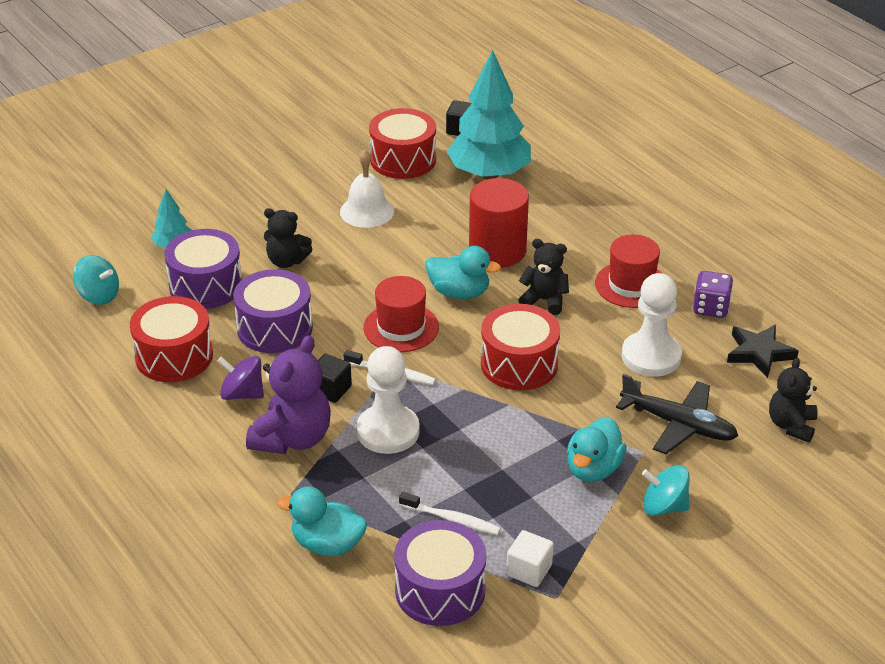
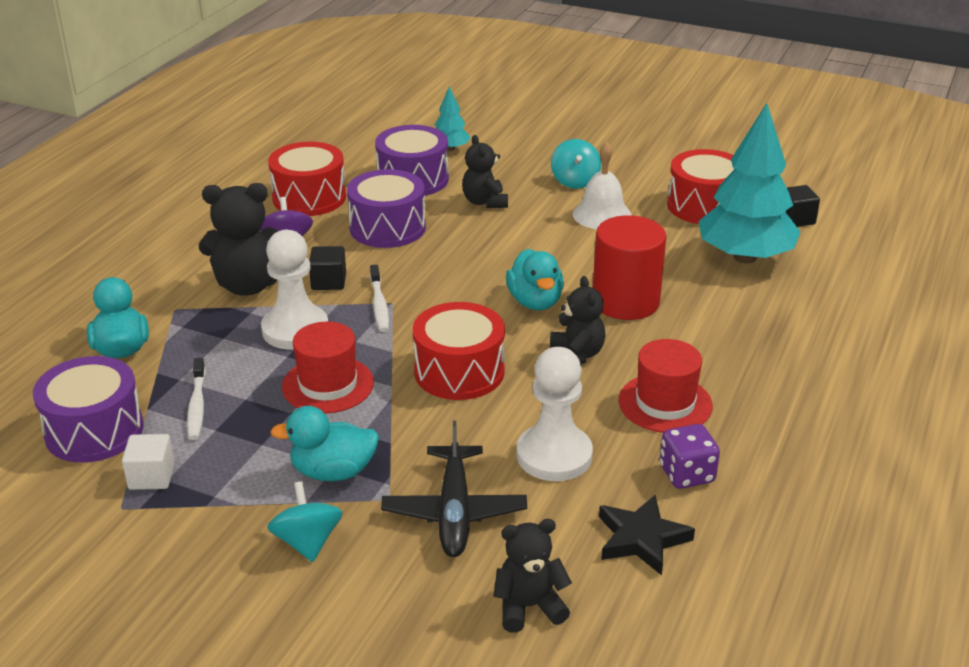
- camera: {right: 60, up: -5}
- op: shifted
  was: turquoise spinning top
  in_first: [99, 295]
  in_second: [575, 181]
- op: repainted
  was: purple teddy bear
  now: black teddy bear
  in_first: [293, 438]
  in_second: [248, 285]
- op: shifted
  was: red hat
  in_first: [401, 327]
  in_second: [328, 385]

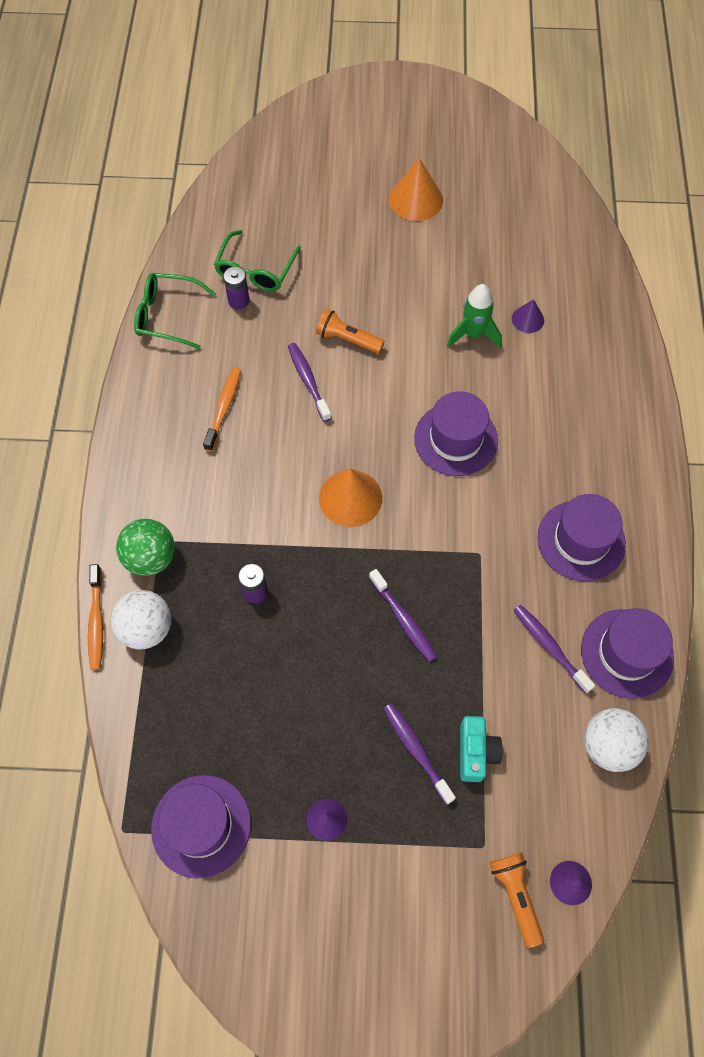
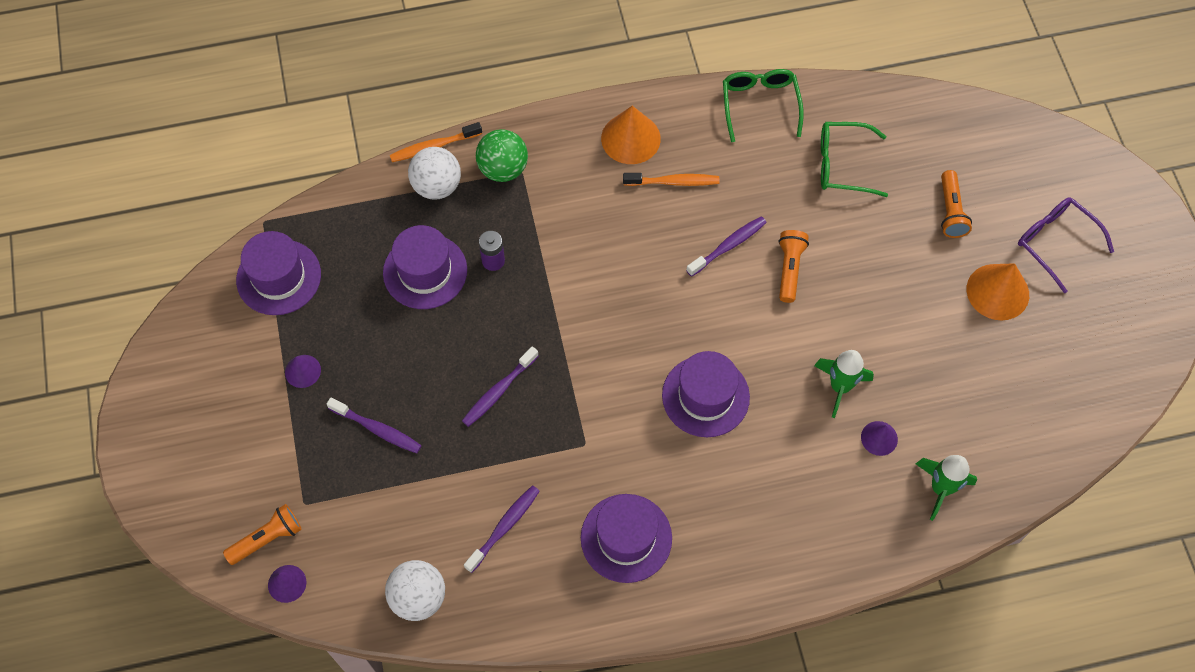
- camera: {right: 75, up: 0}
- op: gone
  was: purple battery
  in_first: [238, 301]
- op: shifted
  was: orange cone
  in_first: [350, 498]
  in_second: [630, 138]
- op: rotated
  was: purple toothbrush
  in_first: [416, 750]
  in_second: [377, 429]
  clockwise: 75
- op: gone
  was: turquoise camera
  in_first: [476, 752]
- op: shifted
  was: purple hat
  in_first: [627, 653]
  in_second: [425, 271]
- op: new
  now: green rocket
  in_second: [940, 488]
- op: new
  now: orange flashlight
  in_second: [950, 211]
- op: new
  now: purple glasses
  in_second: [1055, 242]

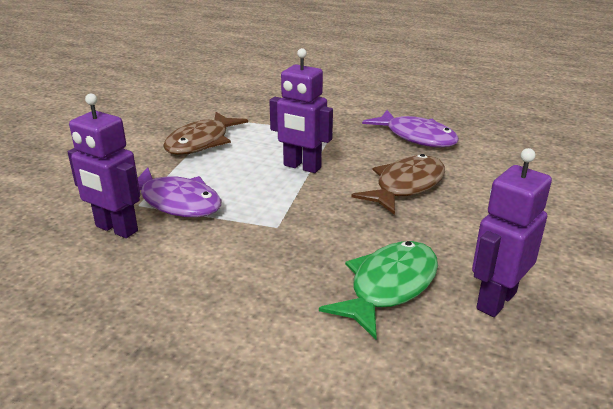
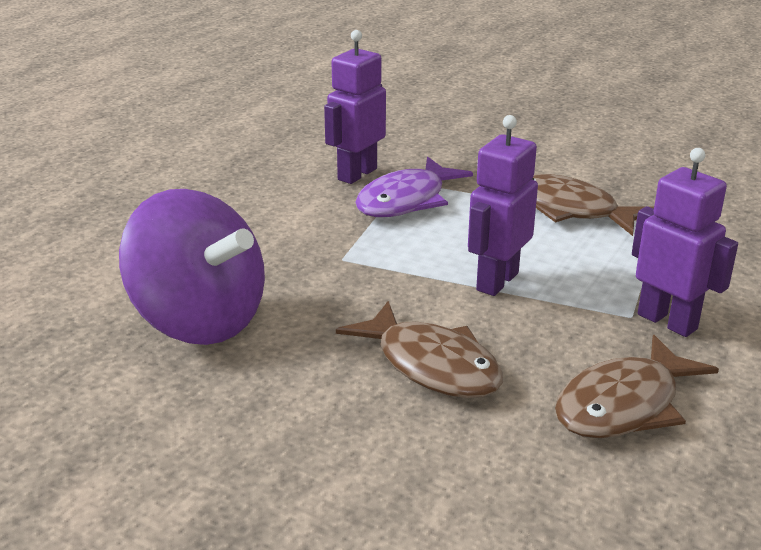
- camera: {right: 95, up: 0}
- op: swapped
  was: green fish
  now: purple spinning top
  in_first: [389, 287]
  in_second: [199, 320]
- op: repainted
  was: purple fish
  now: brown fish
  in_first: [416, 137]
  in_second: [624, 405]
- op: shifted
  was: purple robot
  in_first: [495, 300]
  in_second: [667, 321]

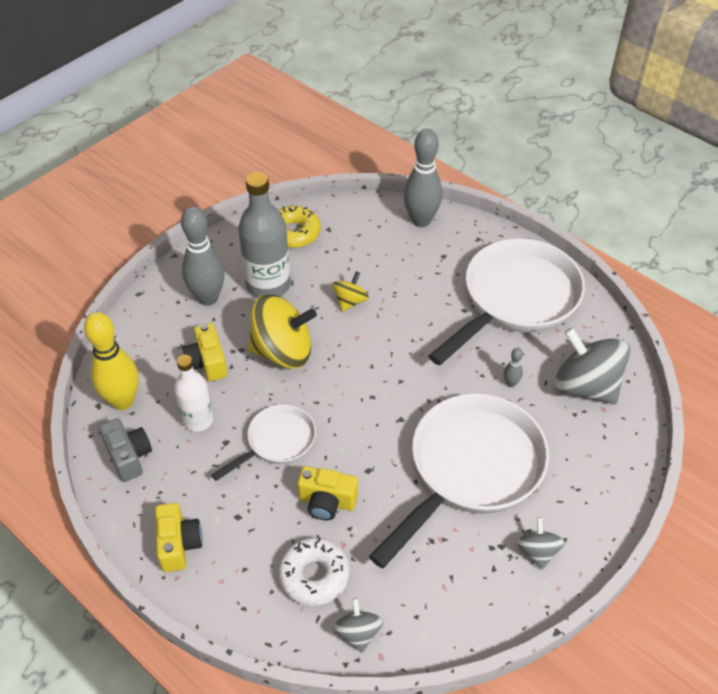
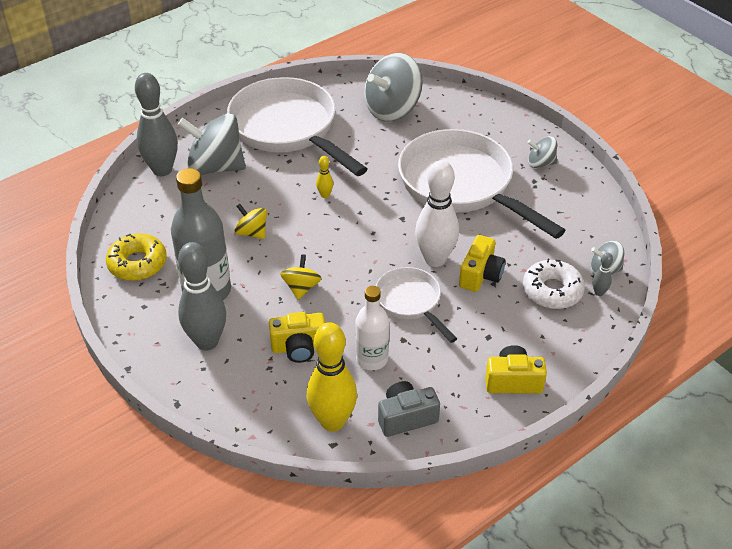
- camera: {right: -80, up: -5}
- op: scaled
  was: yellow spinning top
  in_first: [283, 351]
  in_second: [301, 287]
  ratio: 0.51
- op: shifted
  was: grey bowling pin
  in_first: [510, 383]
  in_second: [599, 292]
- op: new
  now: grey spinning top
  in_second: [215, 167]
- op: new
  now: yellow bowling pin
  in_second: [325, 195]
- op: new
  now: white bowling pin
  in_second: [435, 259]

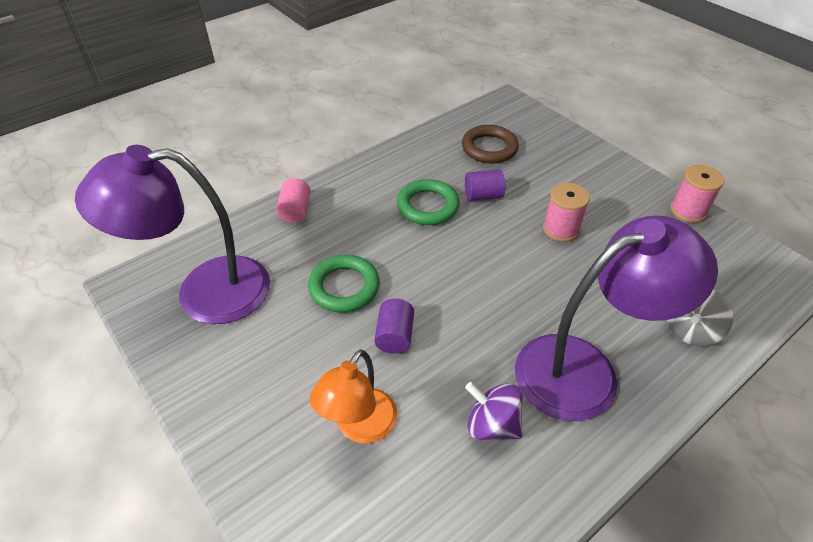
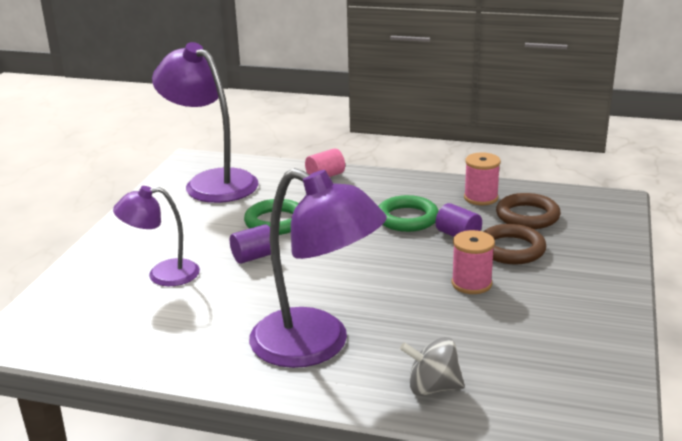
- camera: {right: 55, up: -20}
- op: repainted
  was: orange lamp
  now: purple lamp
  in_first: [360, 427]
  in_second: [163, 274]
- op: gone
  was: purple spinning top
  in_first: [492, 424]
- op: shifted
  was: pink spool
  in_first: [688, 210]
  in_second: [480, 198]
- op: new
  now: brown ring
  in_second: [511, 249]

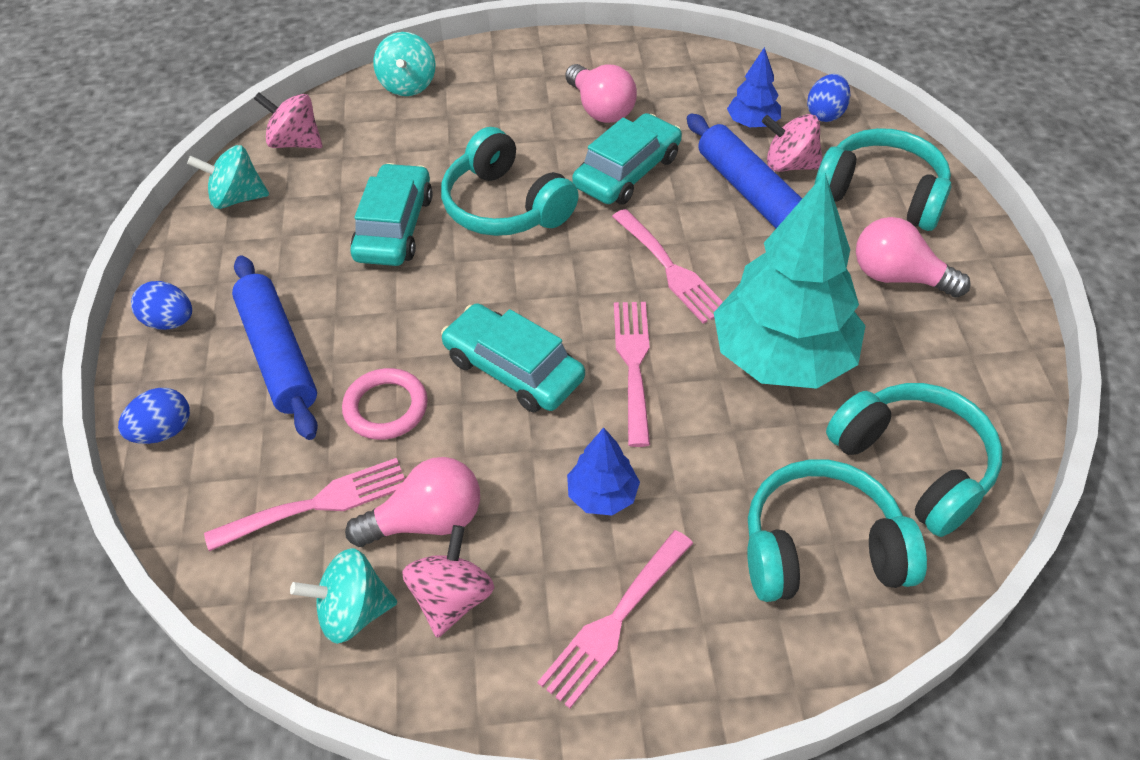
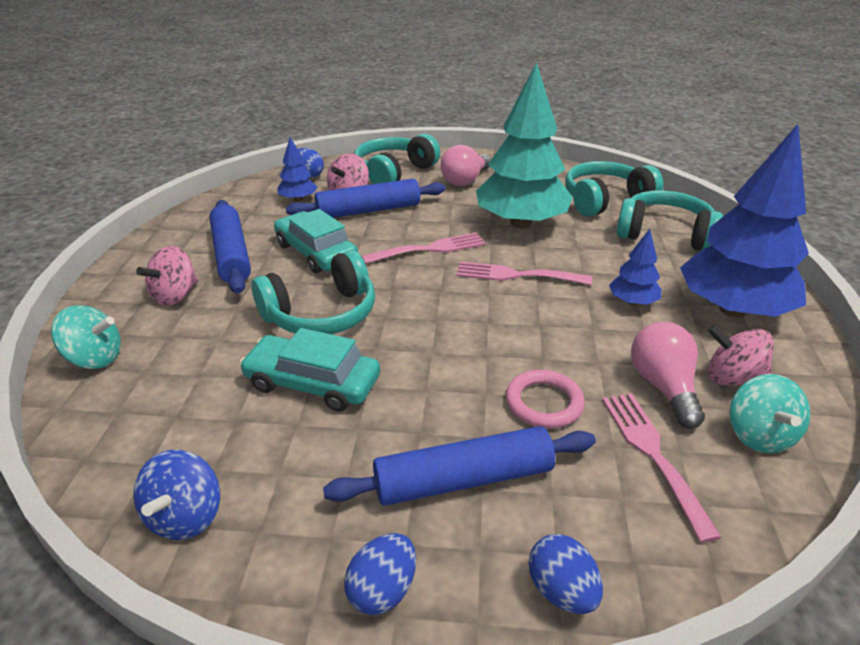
- camera: {right: -80, up: -15}
- op: repainted
  was: turquoise spinning top
  now: blue spinning top
  in_first: [237, 198]
  in_second: [186, 516]
- op: shifted
  was: pink spinning top
  in_first: [295, 142]
  in_second: [175, 296]
- op: gone
  was: turquoise car
  in_first: [513, 369]
- op: swapped
  was: pink fork
  now: blue tree
  in_first: [614, 622]
  in_second: [732, 309]
- op: swapped
  was: pink light bulb
  now: blue rolling pin
  in_first: [600, 109]
  in_second: [232, 254]
- op: rotated
  was: turquoise headphones
  in_first: [821, 549]
  in_second: [664, 234]
  clockwise: 105

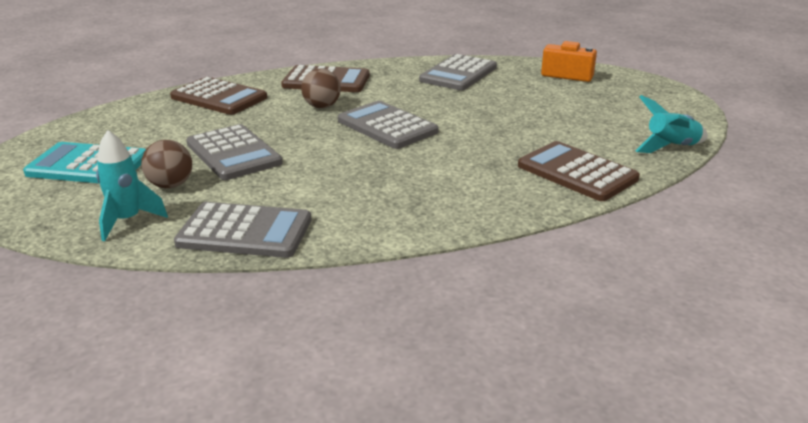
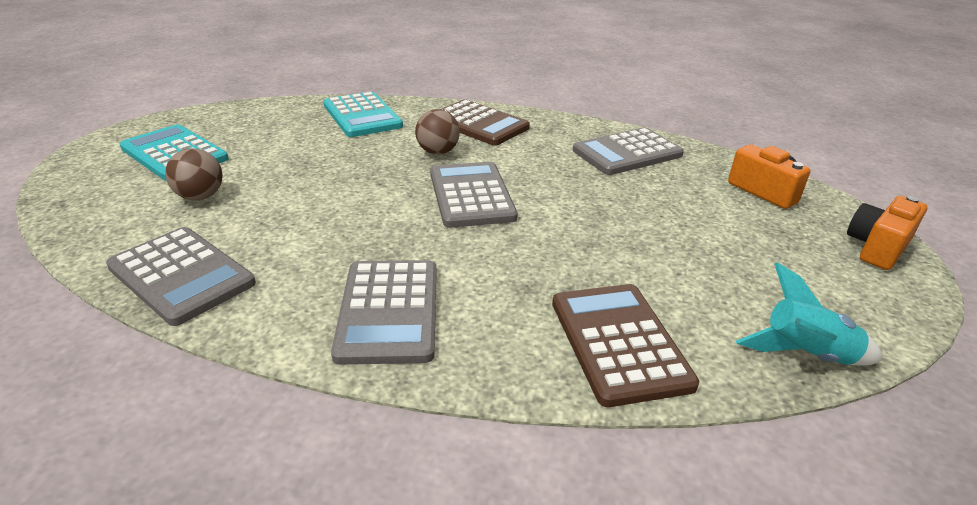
- camera: {right: 30, up: 5}
- op: gone
  was: turquoise rocket
  in_first: [127, 221]
- op: repainted
  was: brown calculator
  now: turquoise calculator
  in_first: [219, 97]
  in_second: [362, 116]
- op: shifted
  was: grey calculator
  in_first: [233, 153]
  in_second: [389, 311]
- op: new
  now: orange camera
  in_second: [877, 248]

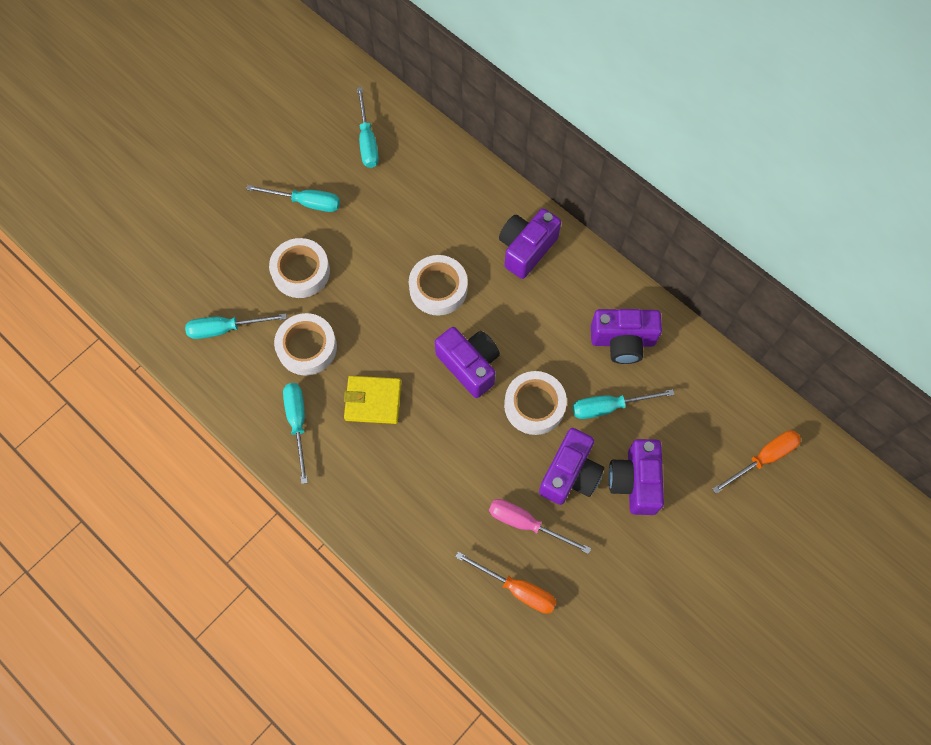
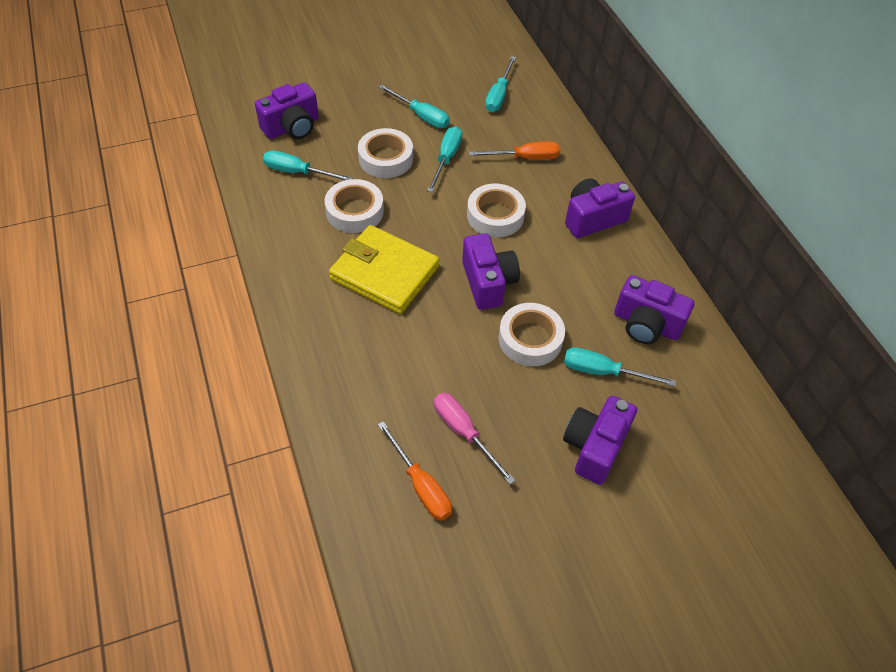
- camera: {right: 25, up: -15}
- op: shifted
  was: turquoise screwdriver
  in_first: [298, 423]
  in_second: [446, 159]
- op: scaled
  was: yellow wallet
  in_first: [373, 401]
  in_second: [384, 273]
  ratio: 1.61
- op: shifted
  was: purple camera
  in_first: [570, 474]
  in_second: [292, 127]
- op: shifted
  was: orange screwdriver
  in_first: [763, 458]
  in_second: [525, 158]

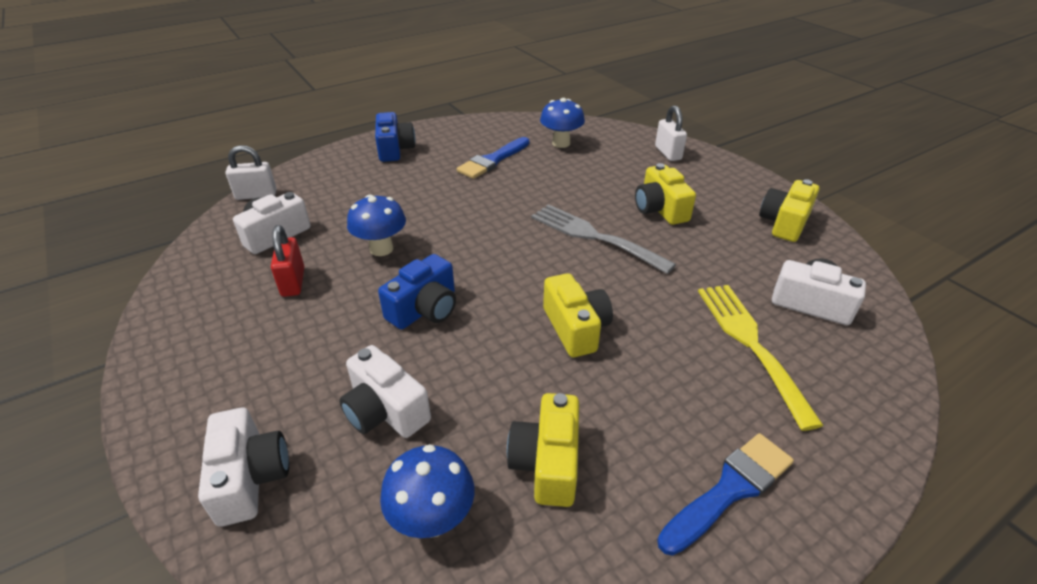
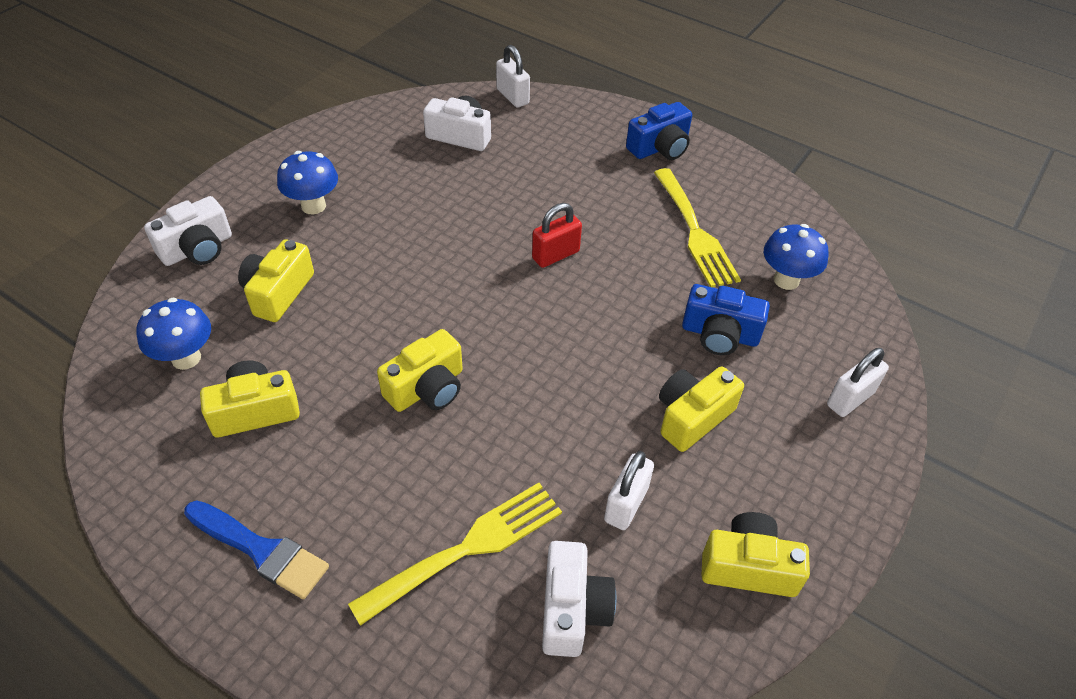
- camera: {right: 65, up: 10}
- op: shifted
  was: red padlock
  in_first: [293, 282]
  in_second: [555, 255]
- op: repainted
  was: white camera
  now: yellow camera
  in_first: [385, 410]
  in_second: [278, 293]
- op: shifted
  was: blue mushroom
  in_first: [381, 249]
  in_second: [313, 206]
- op: shifted
  was: blue camera
  in_first: [425, 309]
  in_second: [719, 334]
- op: swapped
  was: blue brush
  now: yellow fork
  in_first: [492, 160]
  in_second: [695, 232]
- op: gone
  was: grey fork
  in_first: [594, 236]
- op: new
  now: white padlock
  in_second: [626, 504]

